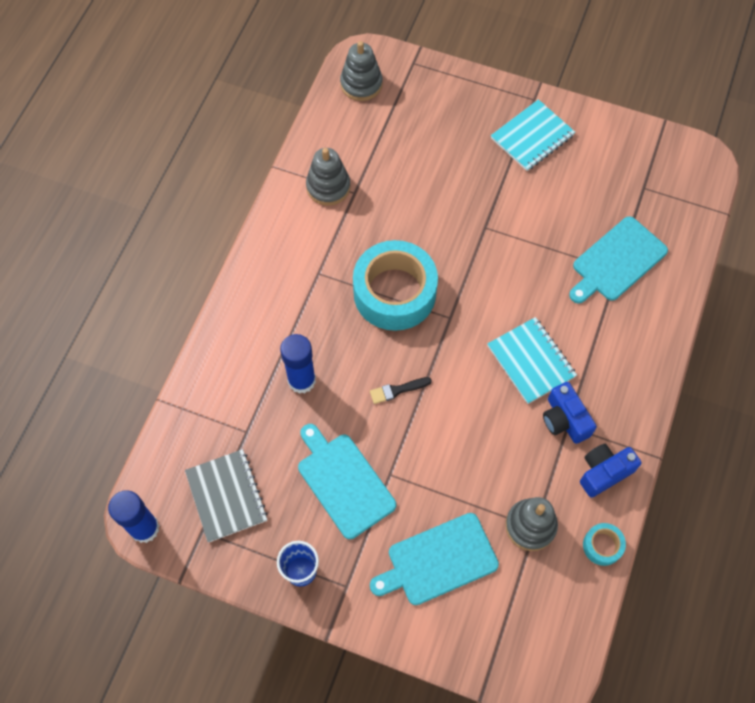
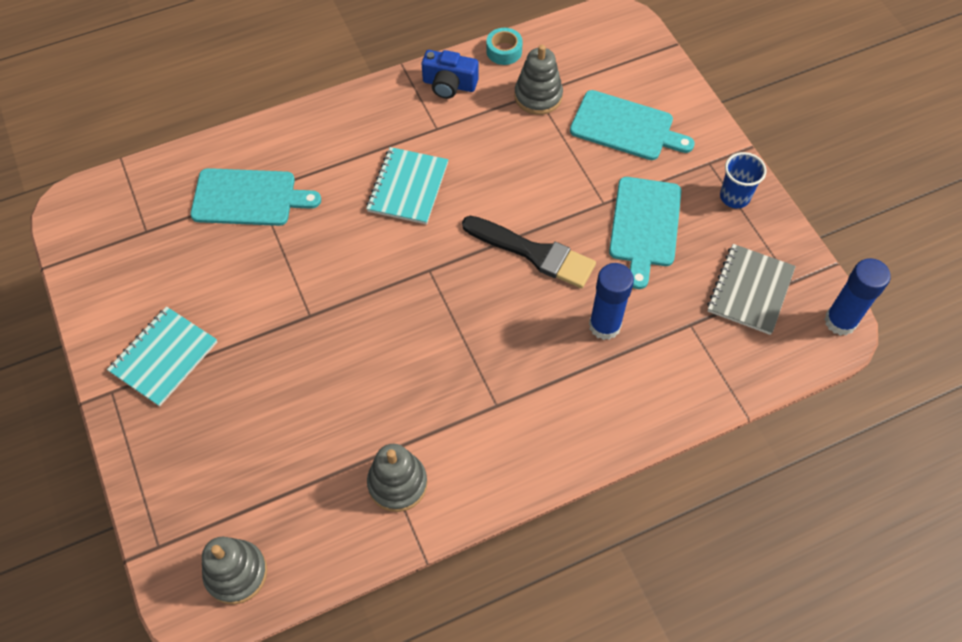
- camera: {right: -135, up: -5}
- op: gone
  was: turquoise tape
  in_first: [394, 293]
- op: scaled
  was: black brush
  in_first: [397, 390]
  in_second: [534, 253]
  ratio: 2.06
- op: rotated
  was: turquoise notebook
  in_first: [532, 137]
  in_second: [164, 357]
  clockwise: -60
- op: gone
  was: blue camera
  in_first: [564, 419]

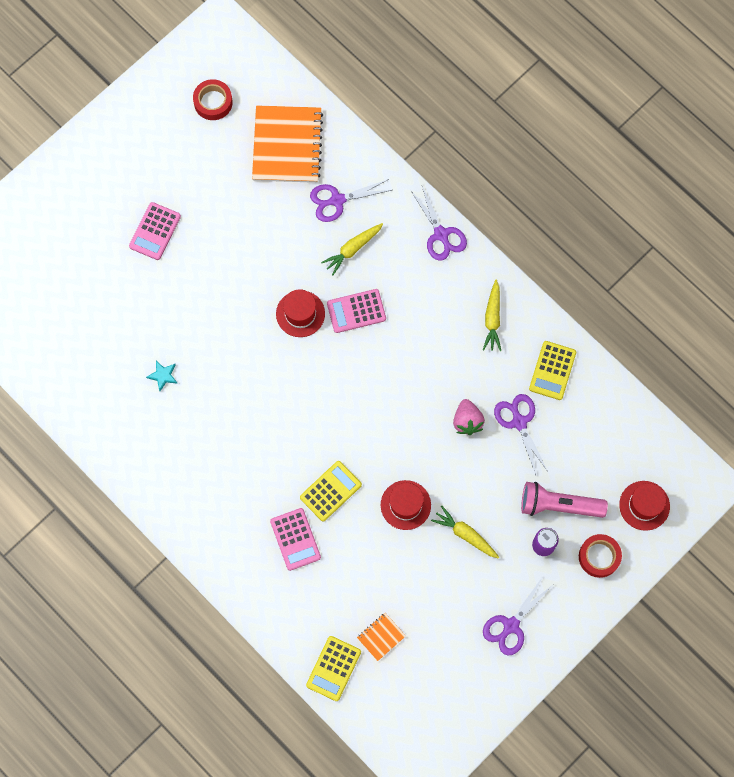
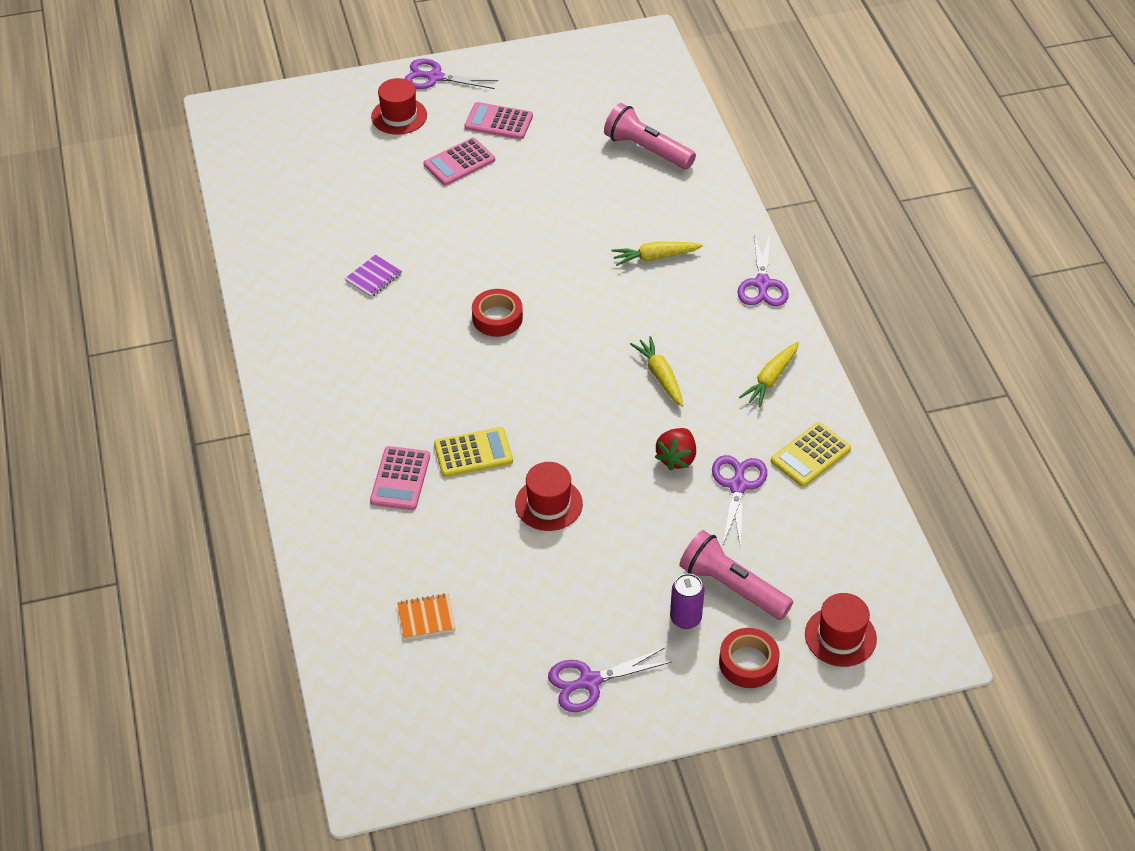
- camera: {right: 30, up: -25}
- op: swapped
  was: turquoise star
  now: purple notebook
  in_first: [163, 376]
  in_second: [373, 277]
- op: shifted
  was: red tape
  in_first: [213, 102]
  in_second: [497, 318]
- op: swapped
  was: orange notebook
  now: pink flashlight
  in_first: [287, 145]
  in_second: [647, 150]
- op: shifted
  was: red hat
  in_first: [300, 313]
  in_second: [399, 116]
- op: gone
  was: yellow calculator
  in_first: [333, 668]
- op: shifted
  was: purple scissors
  in_first: [337, 200]
  in_second: [435, 77]
- op: shifted
  was: pink calculator
  in_first: [356, 311]
  in_second: [498, 122]
- op: shifted
  was: yellow carrot
  in_first: [465, 534]
  in_second: [660, 376]
- op: repainted
  was: pink strawberry
  now: red strawberry
  in_first: [467, 421]
  in_second: [676, 458]

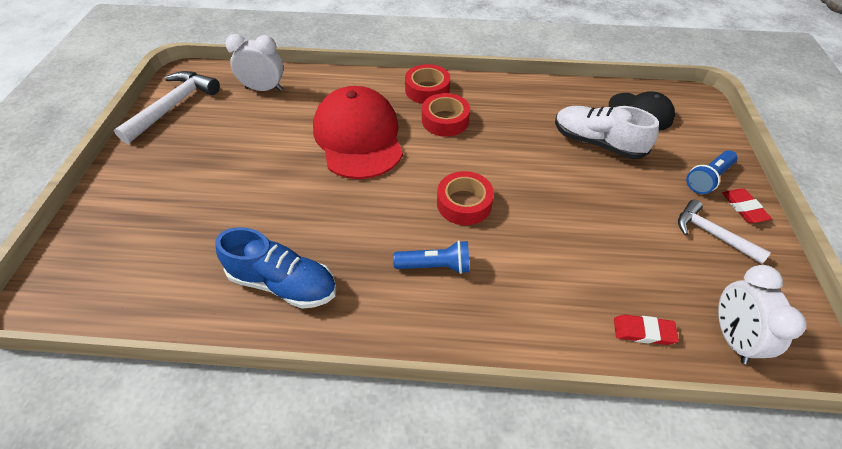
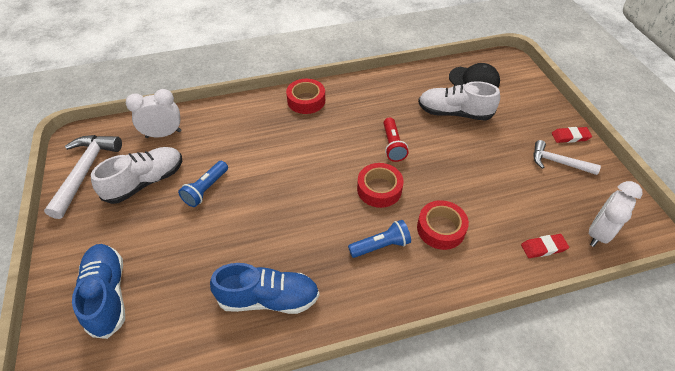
- camera: {right: -20, up: 0}
- op: gone
  was: red cap
  in_first: [358, 137]
- op: shifted
  was: red tape
  in_first: [445, 120]
  in_second: [441, 229]
- op: shifted
  was: blue flashlight
  in_first: [708, 178]
  in_second: [206, 189]
- op: rotated
  was: white clock
  in_first: [731, 337]
  in_second: [598, 233]
  clockwise: 60
- op: rotated
  was: red eraser
  in_first: [743, 208]
  in_second: [570, 137]
  clockwise: -60
- op: new
  now: blue shoe
  in_second: [107, 294]
- op: new
  now: white shoe
  in_second: [145, 182]
- op: new
  now: red flashlight
  in_second: [392, 145]

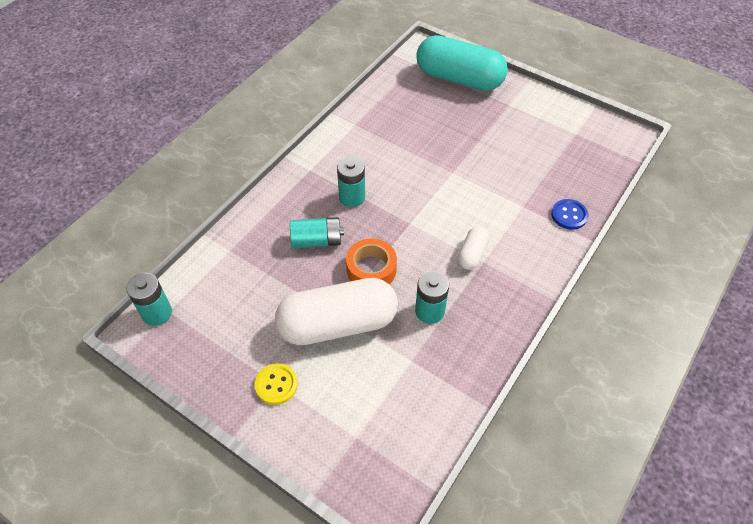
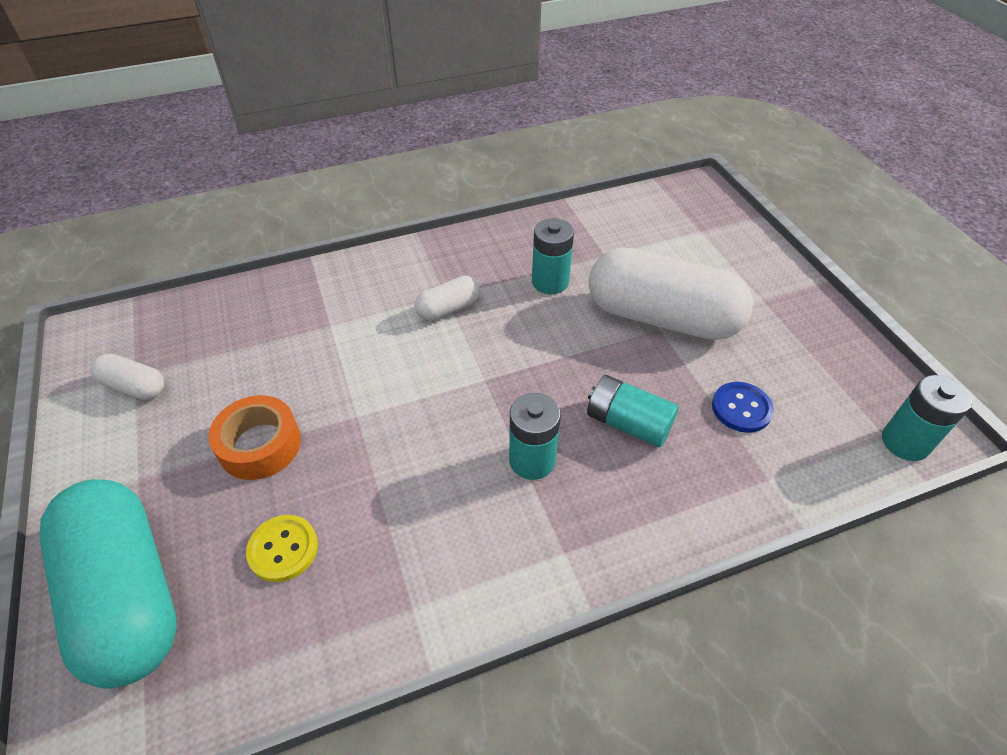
- camera: {right: -145, up: -5}
- op: shifted
  was: yellow button
  in_first: [276, 384]
  in_second: [283, 549]
- op: shifted
  was: orange tape
  in_first: [371, 269]
  in_second: [260, 445]
- op: shifted
  was: blue button
  in_first: [569, 215]
  in_second: [741, 408]
- op: new
  now: white capsule
  in_second: [134, 386]

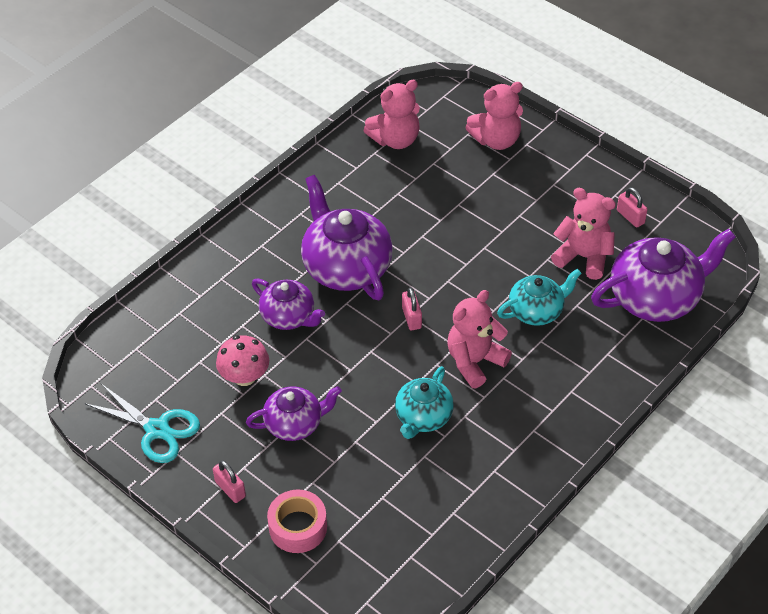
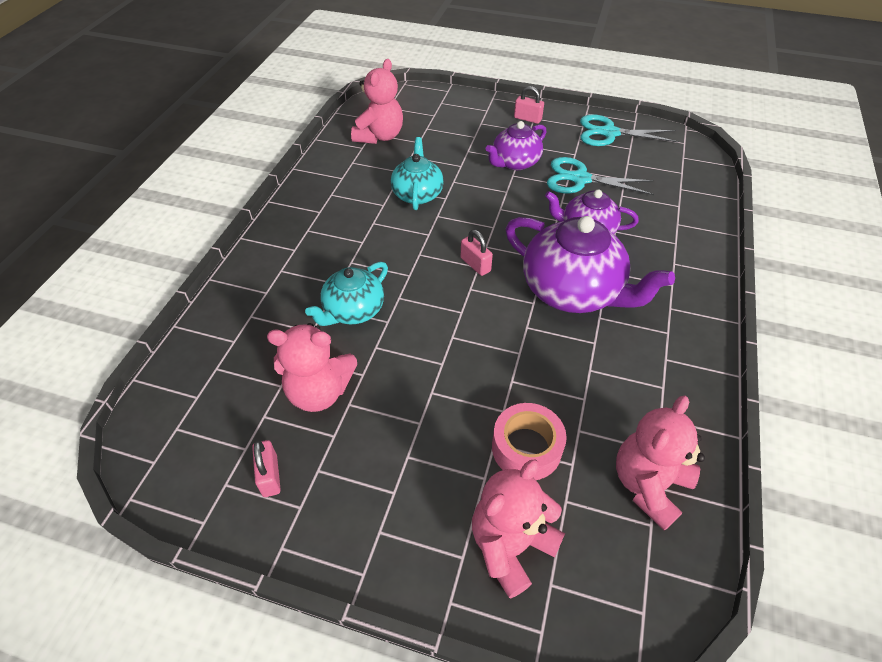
- camera: {right: 155, up: 0}
- op: swapped
  was: pink mushroom
  now: turquoise scissors
  in_first: [244, 376]
  in_second: [580, 179]
- op: shifted
  was: pink tape
  in_first: [298, 527]
  in_second: [526, 448]
- op: shifted
  was: pink teddy bear
  in_first: [474, 361]
  in_second: [379, 136]
- op: gone
  was: purple teapot
  in_first: [656, 297]
- op: rotated
  was: pink padlock
  in_first: [630, 217]
  in_second: [270, 476]
  clockwise: 45

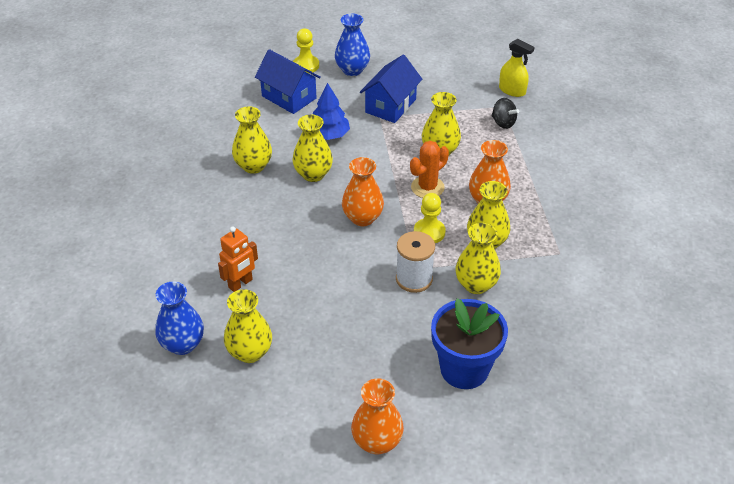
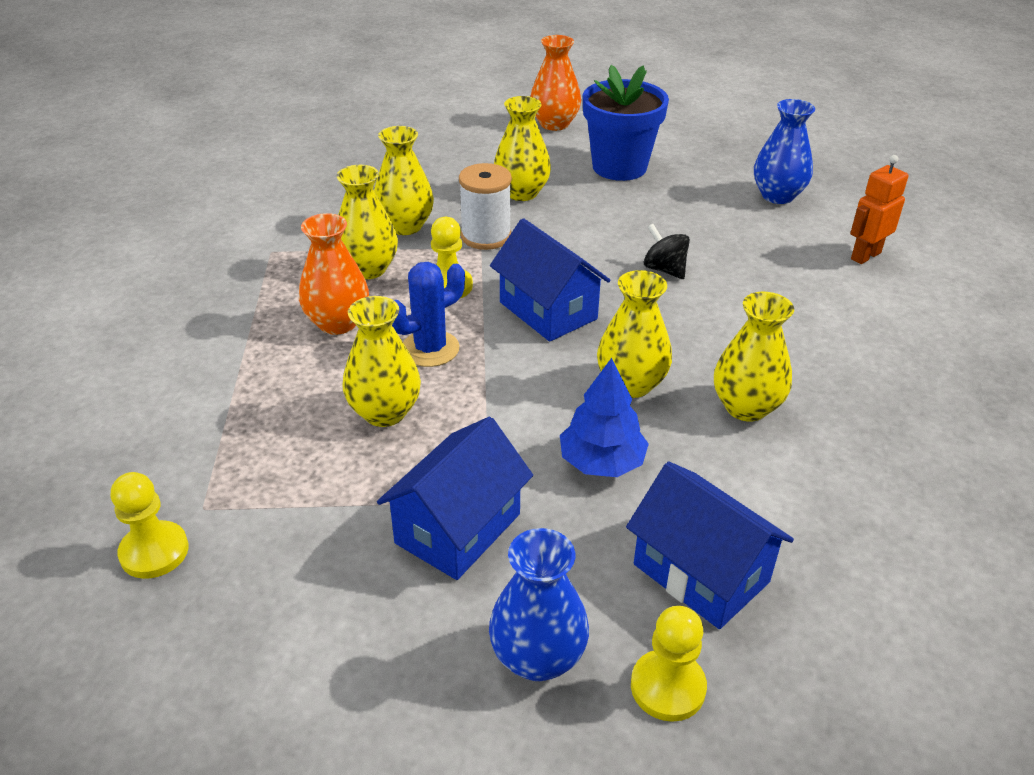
- camera: {right: -175, up: -5}
- op: shifted
  was: orange robot
  in_first: [240, 283]
  in_second: [865, 256]
- op: shifted
  was: yellow vase
  in_first: [250, 352]
  in_second: [521, 193]
- op: swapped
  was: orange vase
  now: blue house
  in_first: [362, 218]
  in_second: [548, 311]
- op: repainted
  was: orange cactus
  now: blue cactus
  in_first: [427, 187]
  in_second: [430, 349]
- op: shifted
  was: blue flower pot
  in_first: [464, 369]
  in_second: [619, 167]
- op: shifted
  was: black spinning top
  in_first: [503, 123]
  in_second: [664, 269]
- op: swapped
  was: yellow spray bottle
  now: yellow pawn
  in_first: [512, 90]
  in_second: [154, 552]

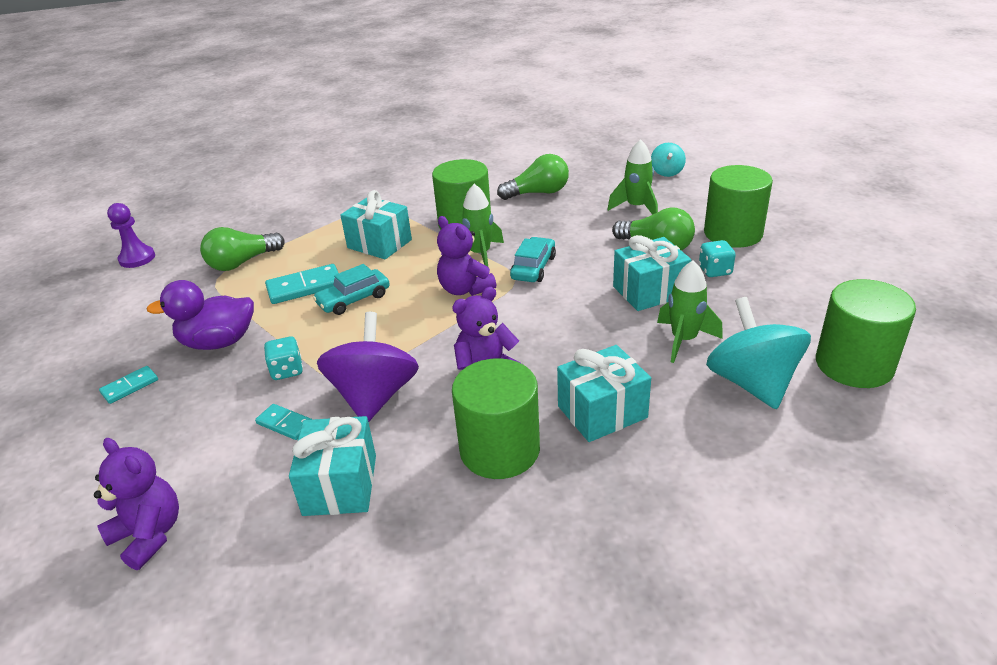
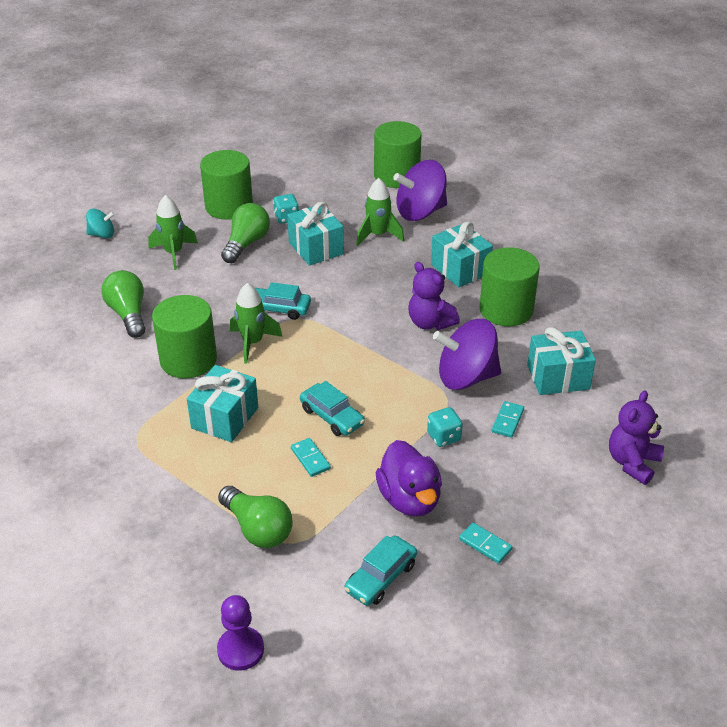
- camera: {right: -100, up: 5}
- op: scaled
  was: turquoise domino
  in_first: [304, 287]
  in_second: [310, 459]
  ratio: 0.6
- op: gone
  was: purple teddy bear
  in_first: [465, 289]
- op: repainted
  was: turquoise spinning top
  now: purple spinning top
  in_first: [752, 383]
  in_second: [420, 212]
- op: new
  now: turquoise car
  in_second: [381, 577]

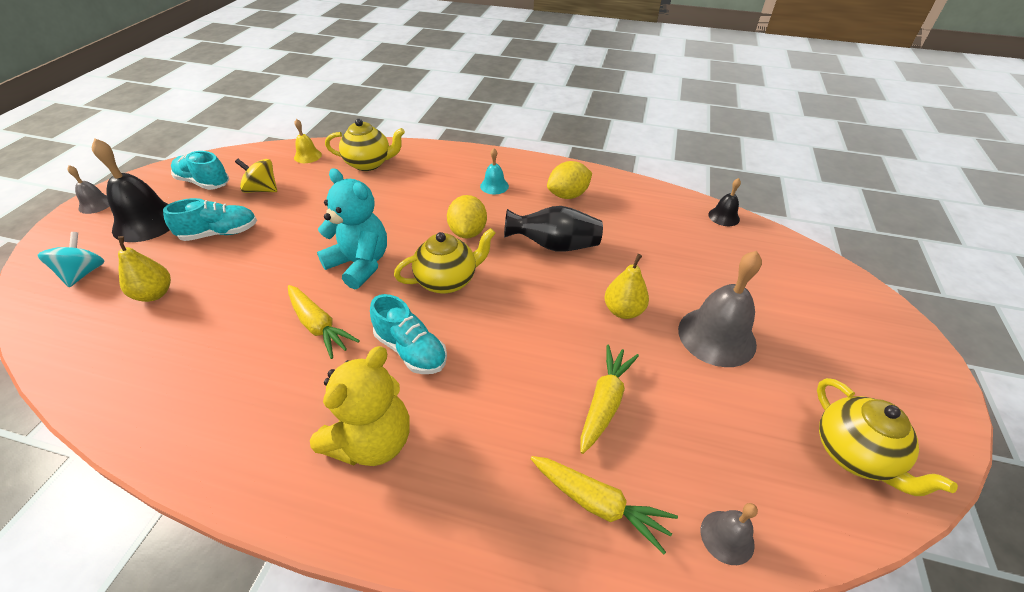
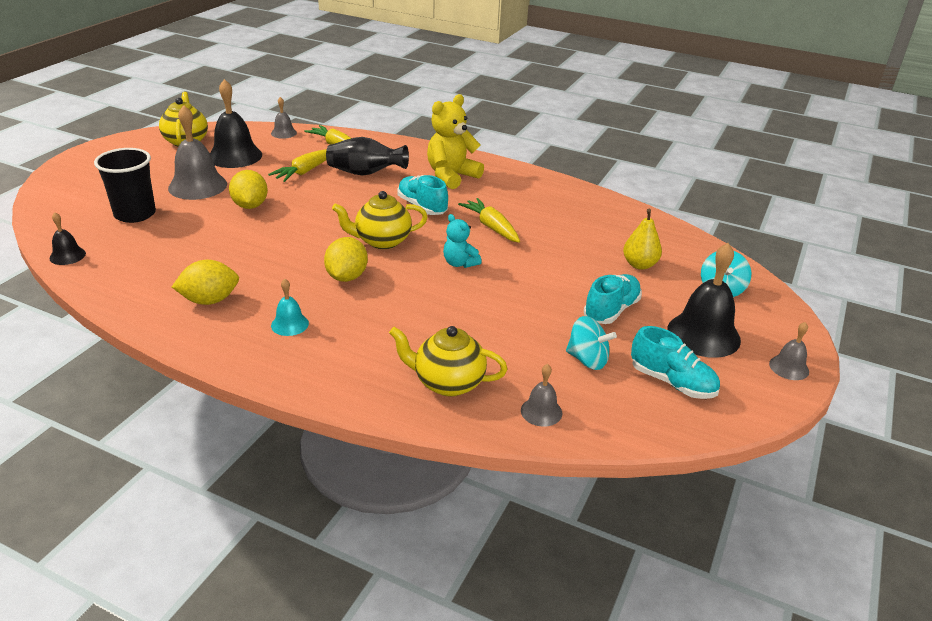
- camera: {right: -170, up: -10}
- op: rotated
  was: turquoise shoe
  in_first: [220, 233]
  in_second: [611, 310]
  clockwise: 135
- op: repainted
  was: yellow spinning top
  now: turquoise spinning top
  in_first: [262, 190]
  in_second: [587, 360]
- op: repainted
  was: yellow bell
  now: grey bell
  in_first: [307, 156]
  in_second: [541, 411]
- op: scaled
  was: turquoise teddy bear
  in_first: [360, 264]
  in_second: [459, 263]
  ratio: 0.56
- op: shifted
  was: black vase
  in_first: [554, 245]
  in_second: [365, 173]
- op: swapped
  was: yellow pear
  now: yellow lemon
  in_first: [623, 311]
  in_second: [250, 206]
- op: new
  now: black cup
  in_second: [135, 214]
- op: new
  now: black bell
  in_second: [235, 156]

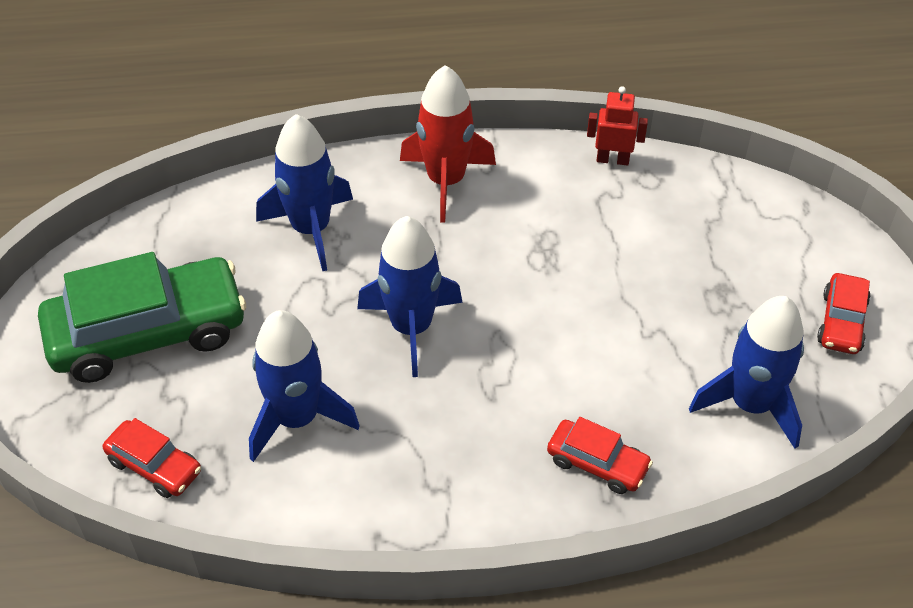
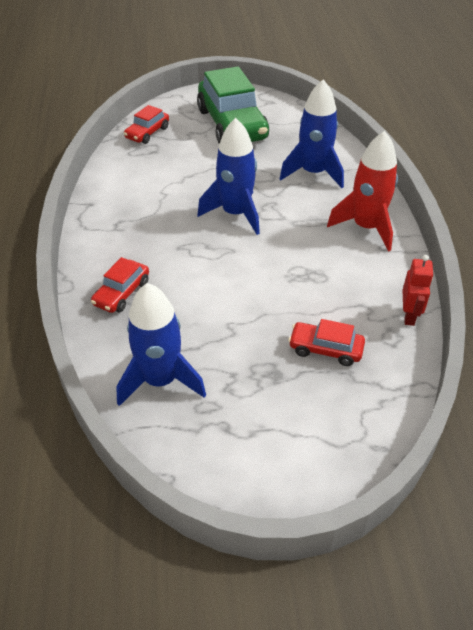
- camera: {right: 90, up: -5}
- op: gone
  was: blue rocket
  in_first: [296, 418]
- op: shifted
  was: red car
  in_first: [841, 322]
  in_second: [325, 349]

